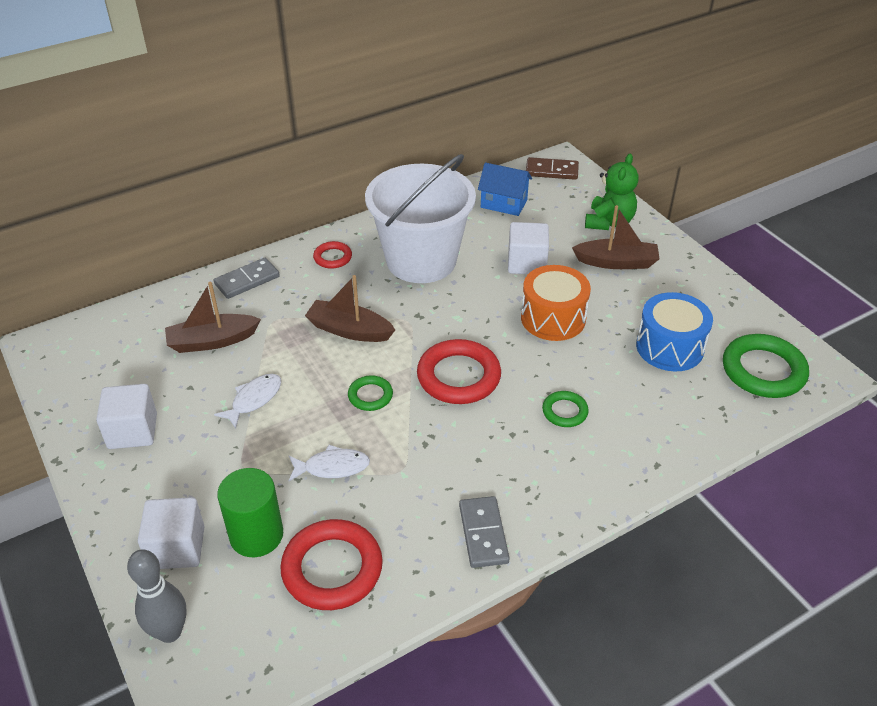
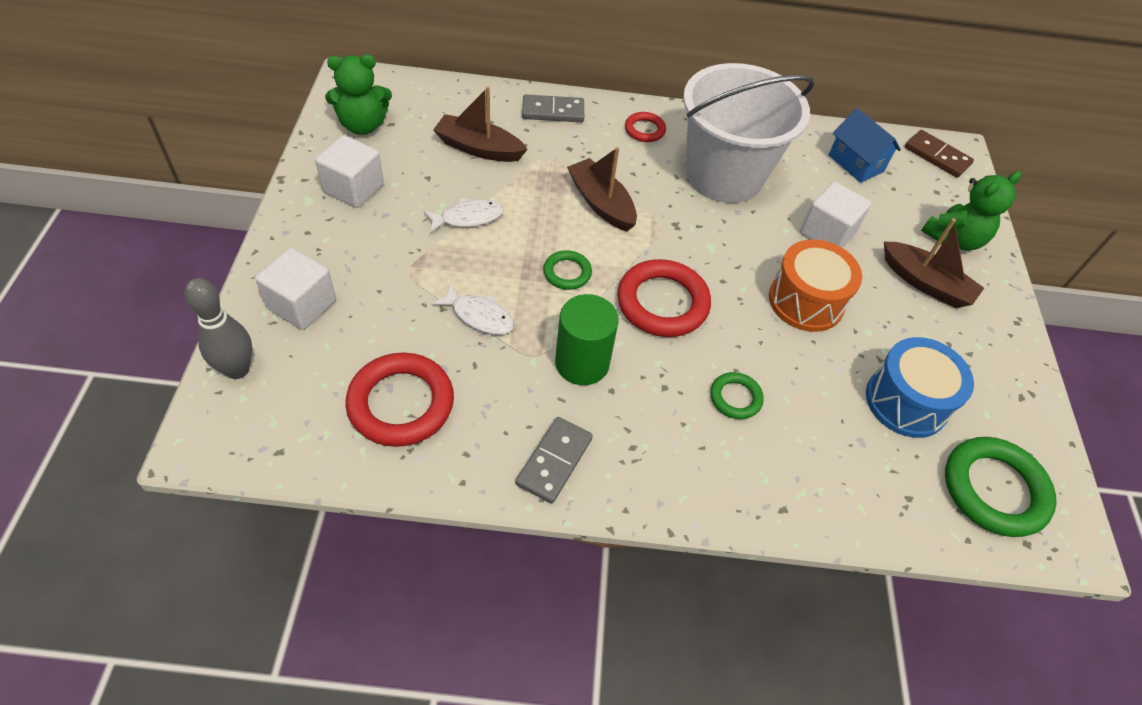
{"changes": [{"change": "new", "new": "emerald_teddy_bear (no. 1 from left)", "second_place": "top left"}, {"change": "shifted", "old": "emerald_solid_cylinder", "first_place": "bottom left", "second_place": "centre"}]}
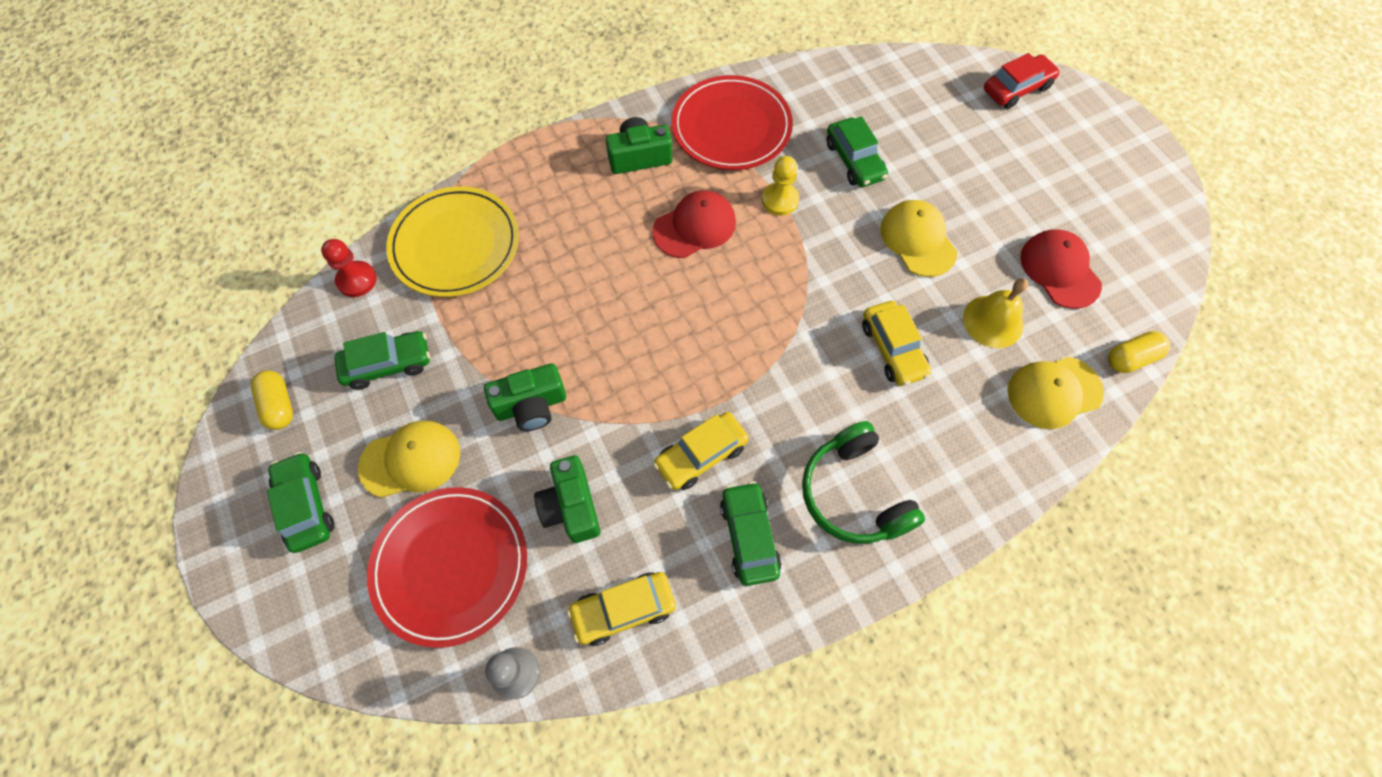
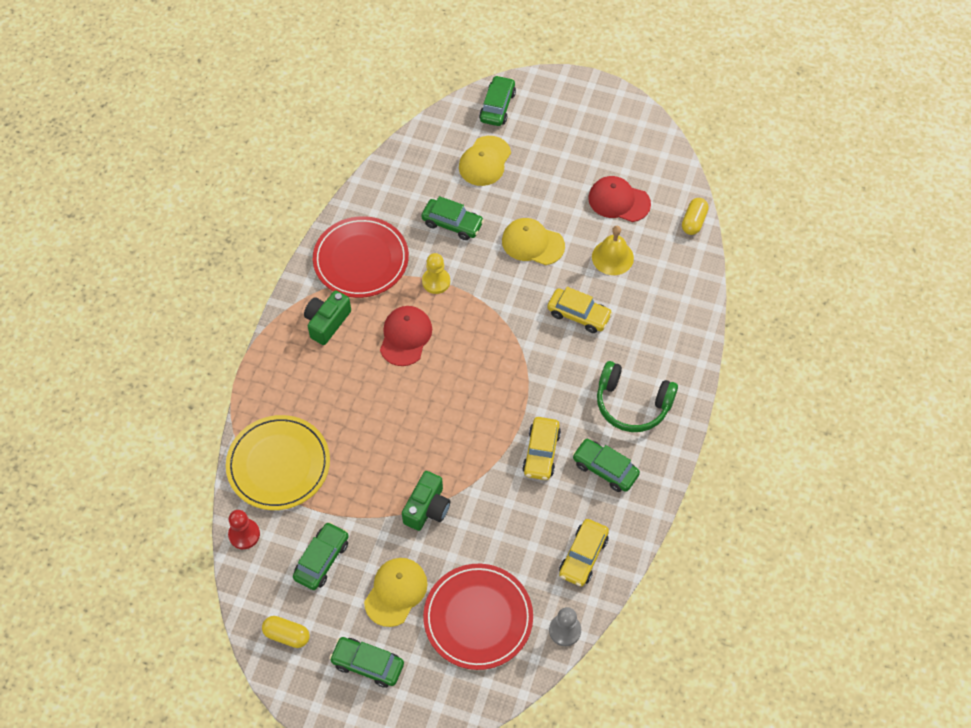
{"changes": [{"change": "gone", "old": "emerald_camera (no. 2 from left)", "first_place": "centre"}, {"change": "shifted", "old": "golden_cap (no. 3 from left in the first image)", "new": "golden_cap (no. 2 from left)", "first_place": "middle right", "second_place": "top centre"}, {"change": "repainted", "old": "crimson_toy_car", "new": "emerald_toy_car (no. 4 from left)", "first_place": "top right", "second_place": "top centre"}]}
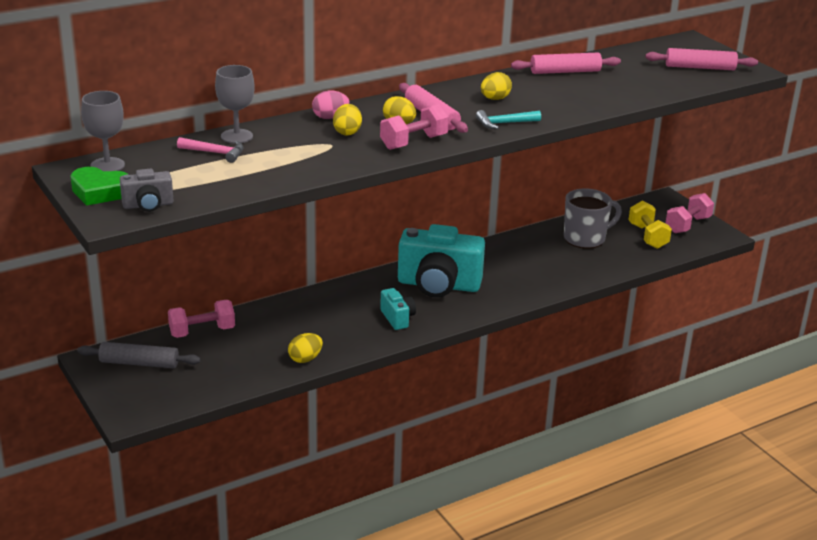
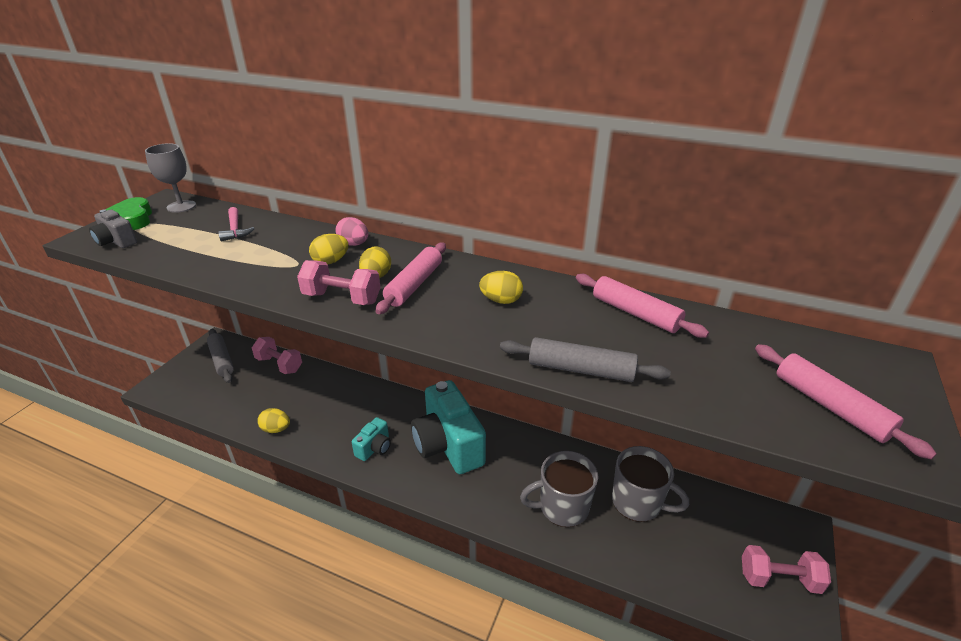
{"changes": [{"change": "gone", "old": "ash-grey_goblet (no. 2 from left)", "first_place": "top left"}, {"change": "gone", "old": "aqua_claw_hammer", "first_place": "top centre"}, {"change": "gone", "old": "golden_hand_weight", "first_place": "middle right"}, {"change": "new", "new": "ash-grey_dough_roller (no. 2 from left)", "second_place": "centre"}, {"change": "new", "new": "ash-grey_coffee_mug (no. 1 from left)", "second_place": "bottom centre"}]}
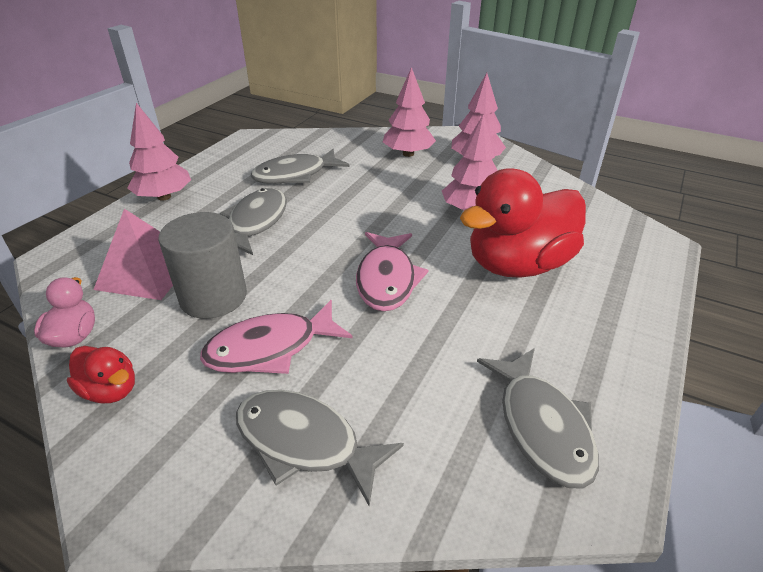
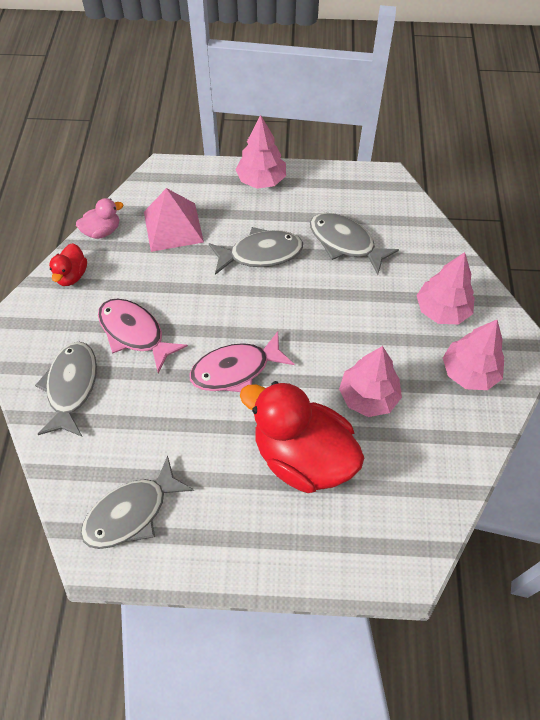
{"changes": [{"change": "gone", "old": "ash-grey_solid_cylinder", "first_place": "middle left"}]}
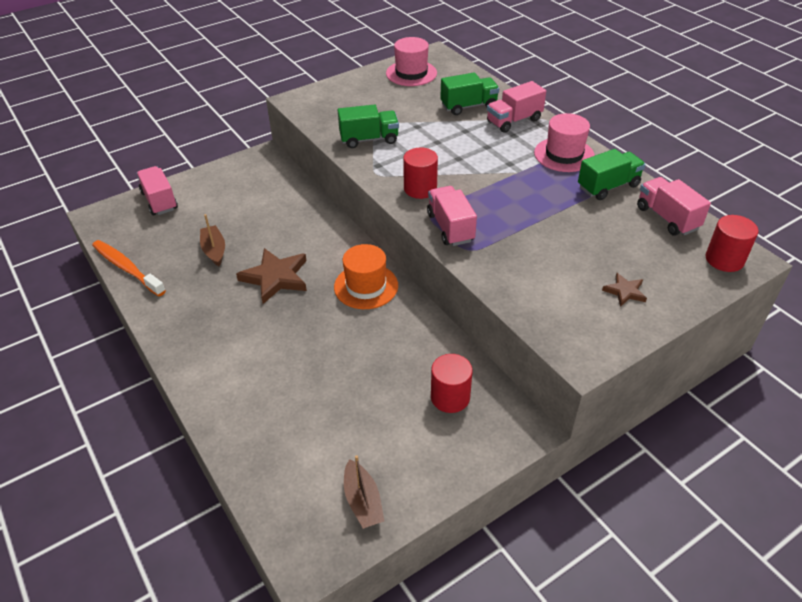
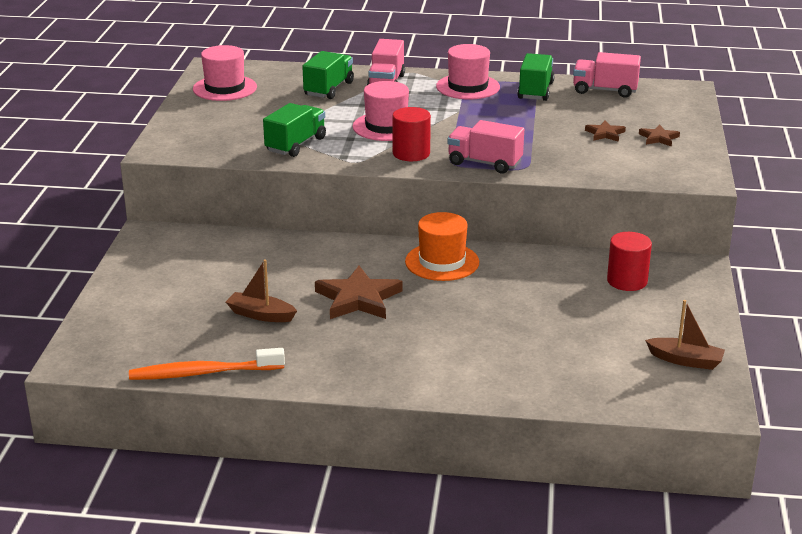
{"changes": [{"change": "gone", "old": "rosy_lorry (no. 1 from left)", "first_place": "top left"}, {"change": "gone", "old": "crimson_solid_cylinder (no. 3 from left)", "first_place": "middle right"}, {"change": "new", "new": "rosy_top_hat (no. 2 from left)", "second_place": "top centre"}, {"change": "new", "new": "russet_star_shape (no. 2 from left)", "second_place": "top right"}]}
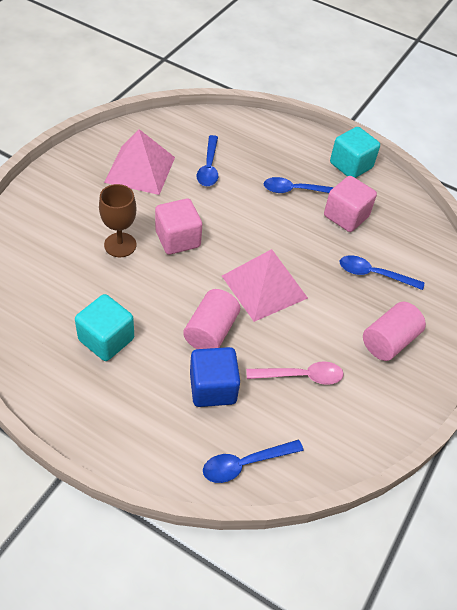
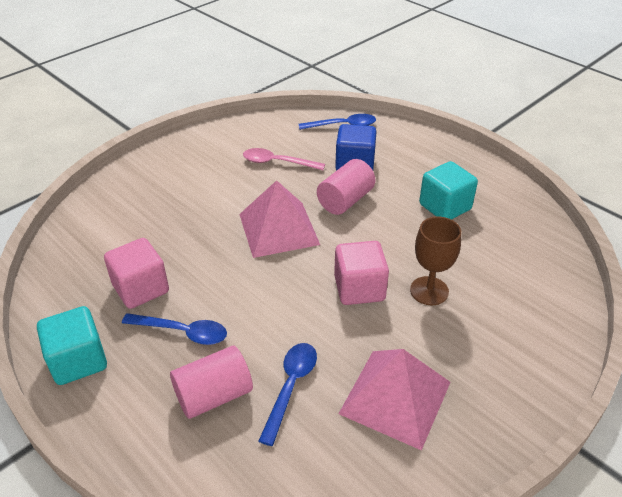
{"changes": [{"change": "gone", "old": "blue_spoon (no. 4 from left)", "first_place": "middle right"}, {"change": "shifted", "old": "rosy_solid_cylinder (no. 2 from left in the first image)", "new": "rosy_solid_cylinder (no. 1 from left)", "first_place": "middle right", "second_place": "bottom centre"}]}
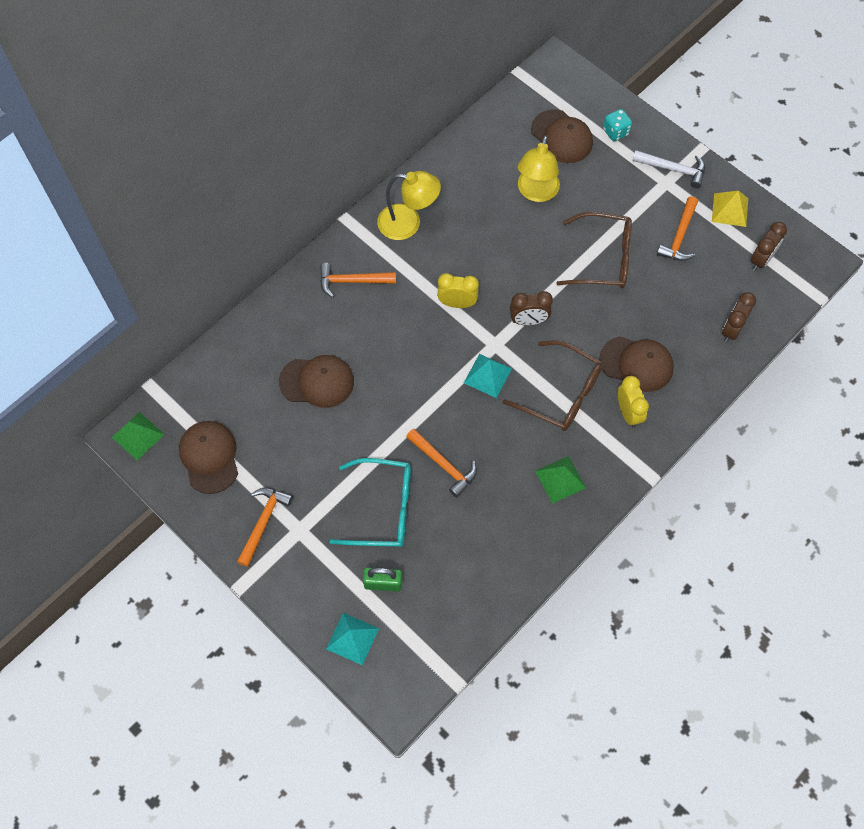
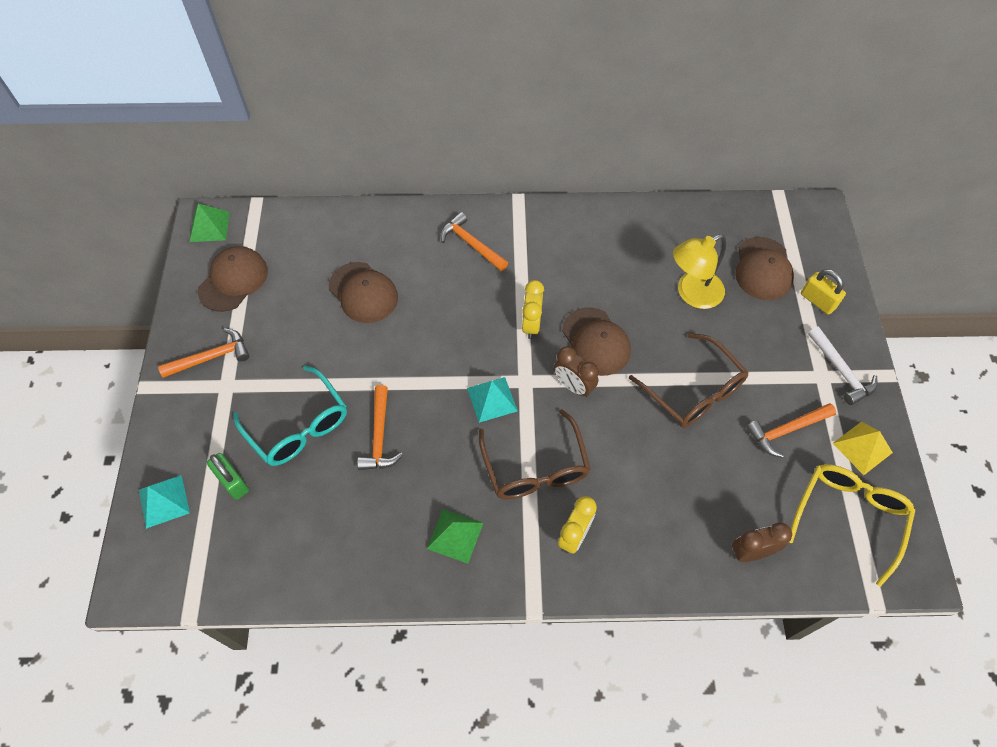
{"changes": [{"change": "gone", "old": "golden_reading_lamp (no. 1 from left)", "first_place": "top centre"}, {"change": "shifted", "old": "russet_cap (no. 4 from left in the first image)", "new": "russet_cap (no. 3 from left)", "first_place": "middle right", "second_place": "centre"}, {"change": "swapped", "old": "aqua_dice", "new": "golden_small_lock", "first_place": "top right", "second_place": "middle right"}, {"change": "swapped", "old": "russet_alarm_clock (no. 3 from left)", "new": "golden_glasses", "first_place": "top right", "second_place": "bottom right"}, {"change": "rotated", "old": "golden_alarm_clock (no. 1 from left)", "first_place": "centre", "second_place": "centre", "degrees": -135}]}
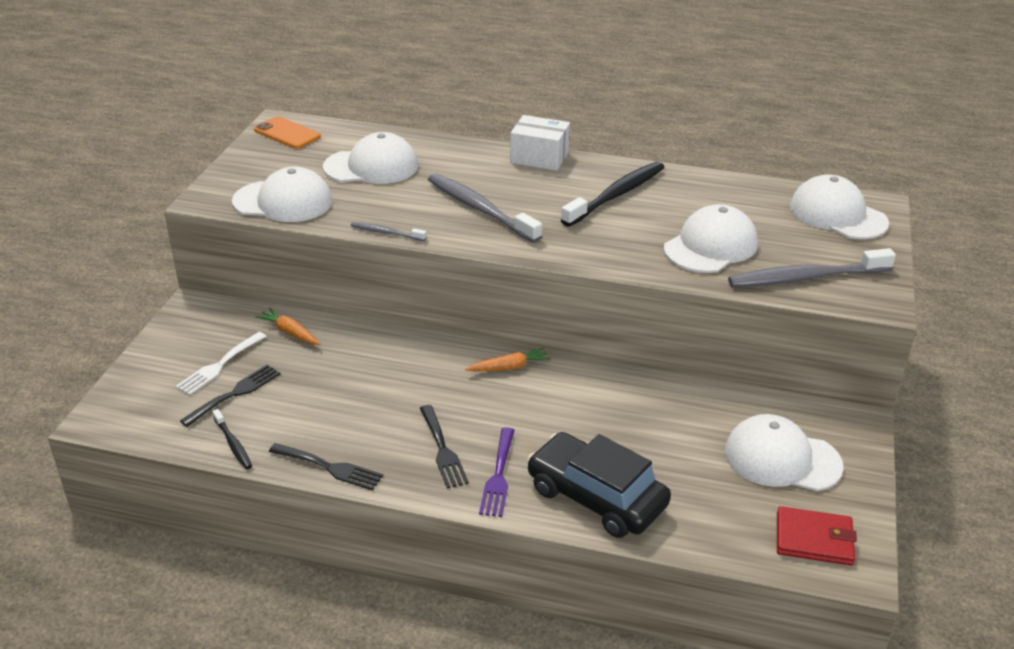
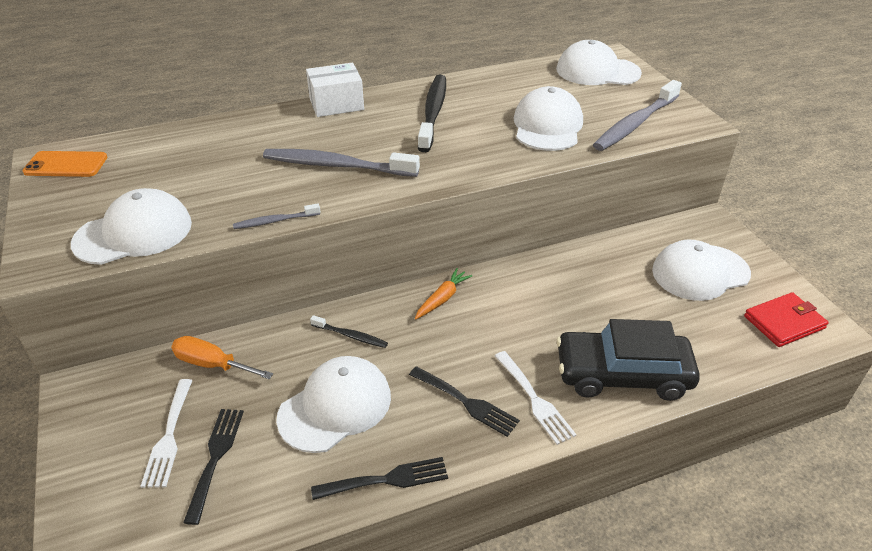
{"changes": [{"change": "shifted", "old": "jet-black_tooth_brush (no. 1 from left)", "first_place": "bottom left", "second_place": "centre"}, {"change": "shifted", "old": "snow-white_cap (no. 2 from left)", "first_place": "top centre", "second_place": "bottom centre"}, {"change": "swapped", "old": "orange_root_vegetable (no. 1 from left)", "new": "orange_screwdriver", "first_place": "middle left", "second_place": "middle left"}, {"change": "repainted", "old": "violet_fork", "new": "snow-white_fork (no. 2 from left)", "first_place": "bottom centre", "second_place": "bottom centre"}]}
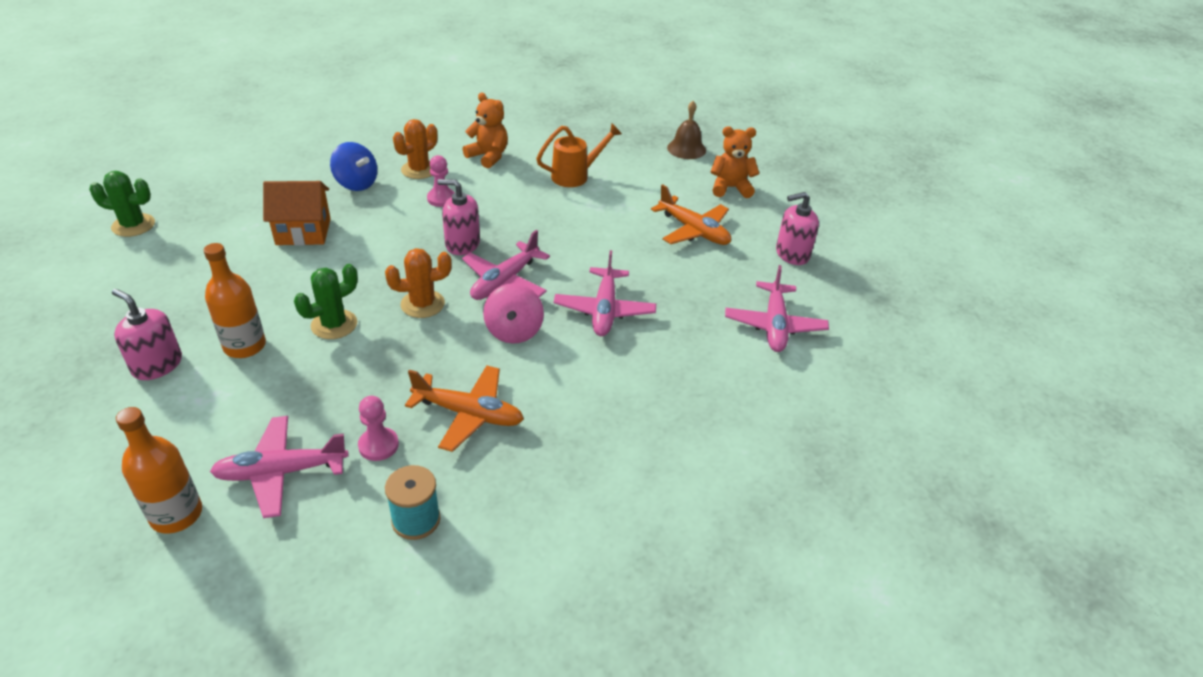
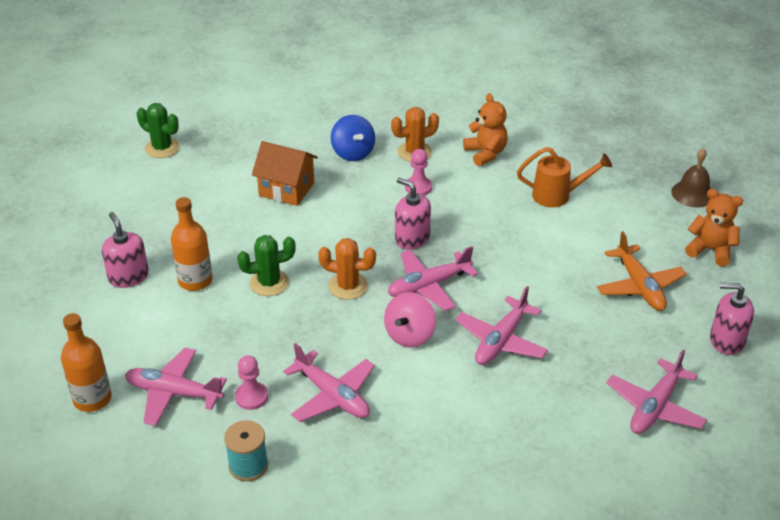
{"changes": [{"change": "repainted", "old": "orange_aeroplane (no. 1 from left)", "new": "rosy_aeroplane (no. 2 from left)", "first_place": "centre", "second_place": "bottom centre"}]}
